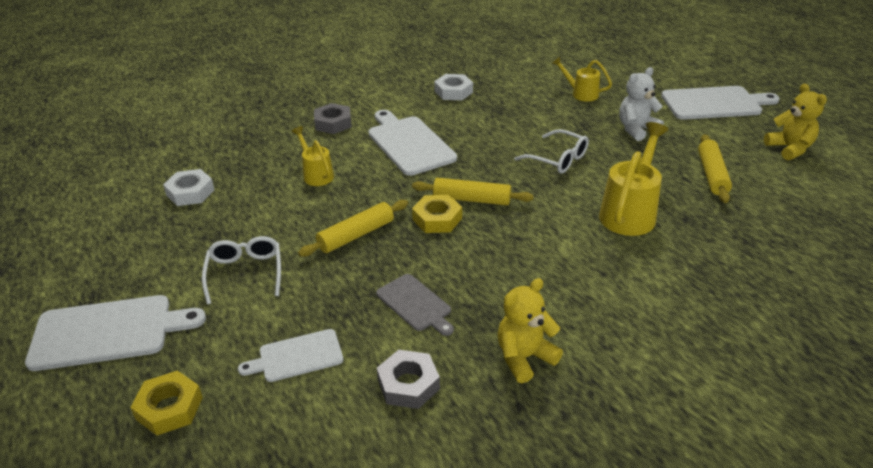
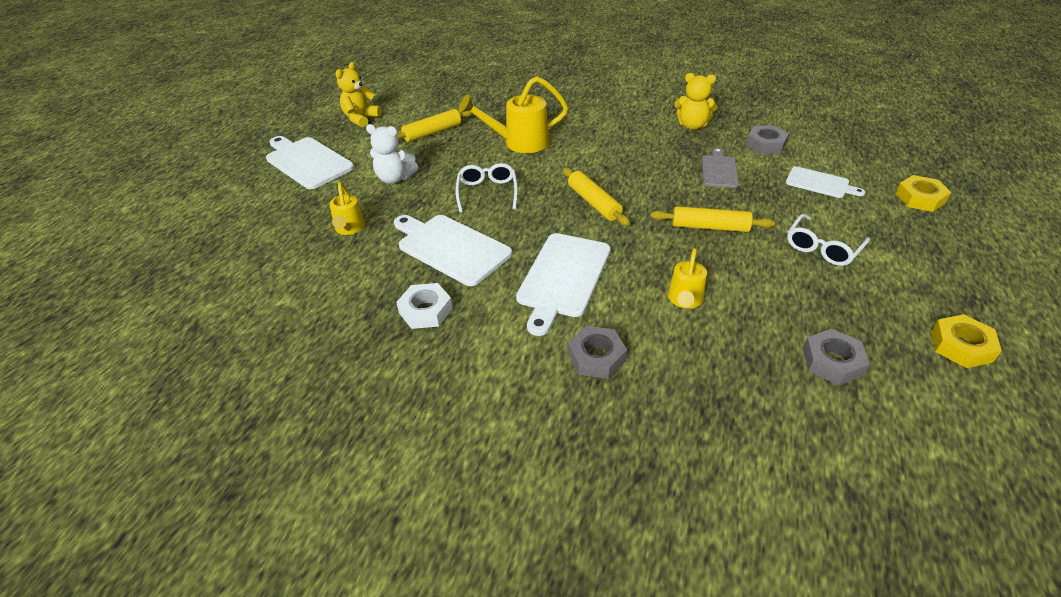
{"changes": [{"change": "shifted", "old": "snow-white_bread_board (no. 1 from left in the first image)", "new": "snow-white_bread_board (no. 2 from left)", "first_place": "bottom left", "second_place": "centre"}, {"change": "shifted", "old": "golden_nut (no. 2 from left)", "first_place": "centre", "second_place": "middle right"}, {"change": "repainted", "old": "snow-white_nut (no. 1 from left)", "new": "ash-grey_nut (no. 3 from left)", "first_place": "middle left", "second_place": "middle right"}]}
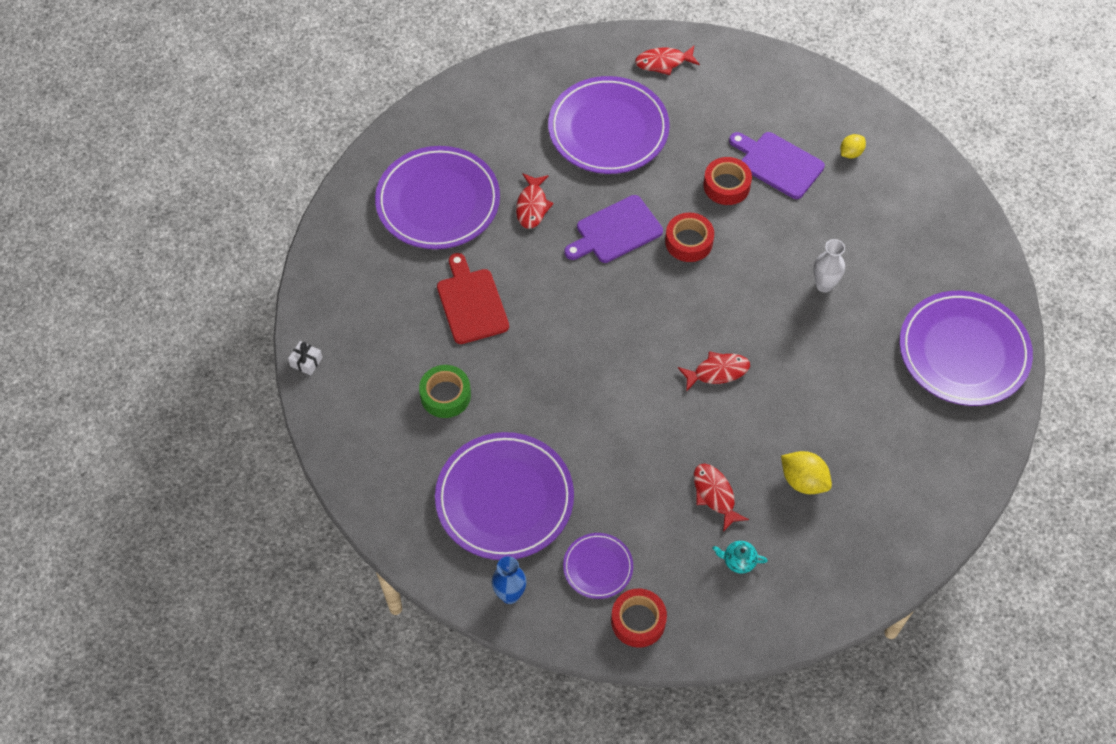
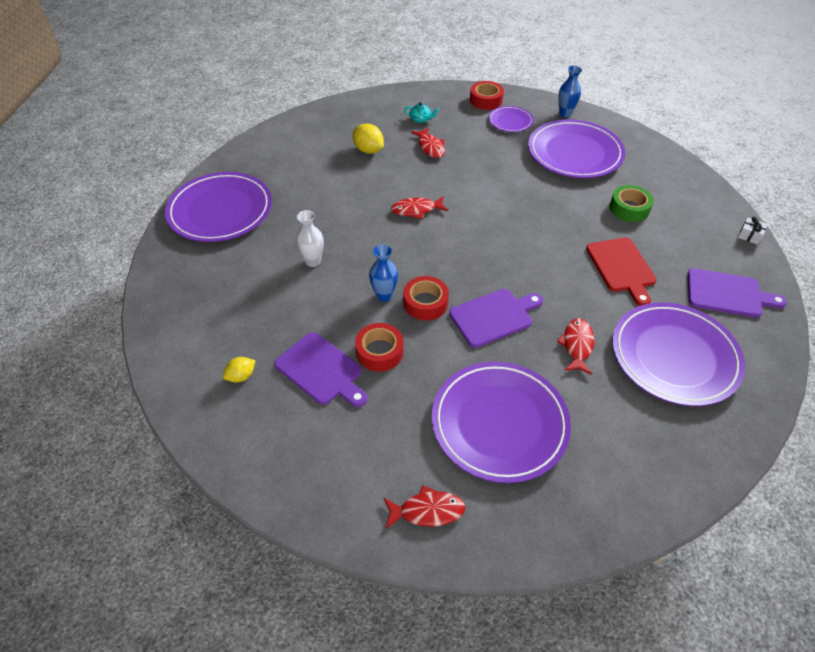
{"changes": [{"change": "new", "new": "blue_tall_vase (no. 1 from left)", "second_place": "centre"}, {"change": "new", "new": "violet_bread_board (no. 3 from left)", "second_place": "middle right"}]}
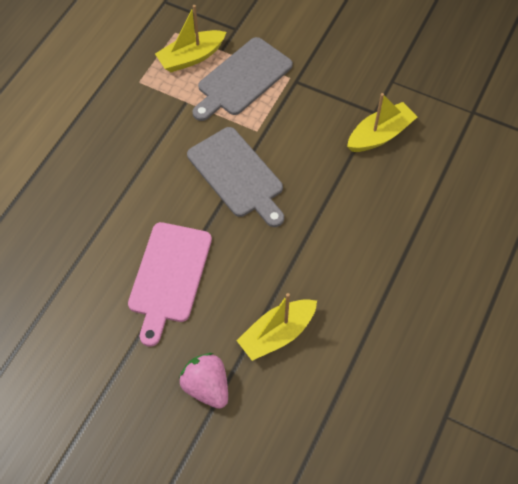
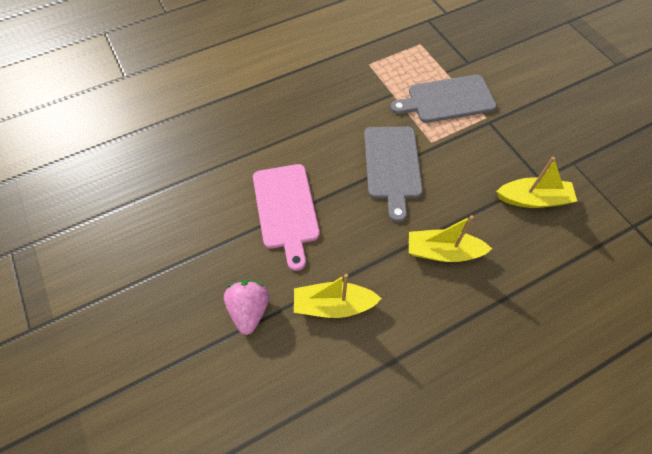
{"changes": [{"change": "shifted", "old": "golden_boat (no. 1 from left in the first image)", "new": "golden_boat (no. 2 from left)", "first_place": "top centre", "second_place": "middle right"}, {"change": "rotated", "old": "rosy_bread_board", "first_place": "middle left", "second_place": "centre", "degrees": -60}]}
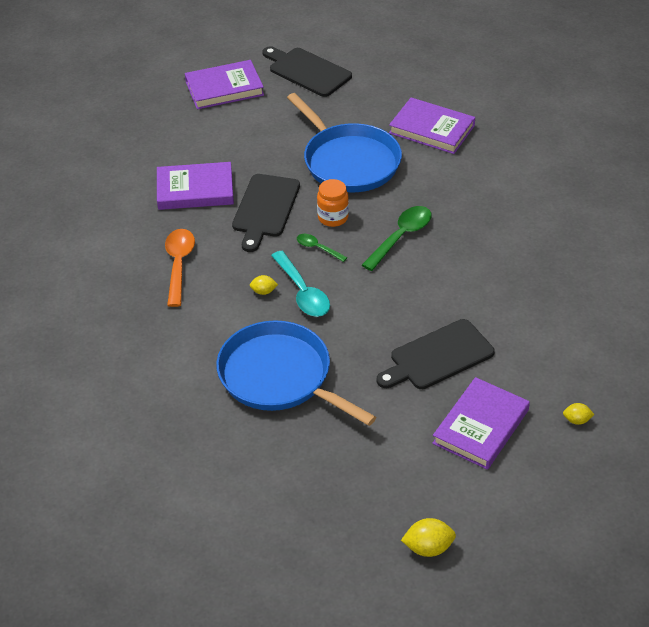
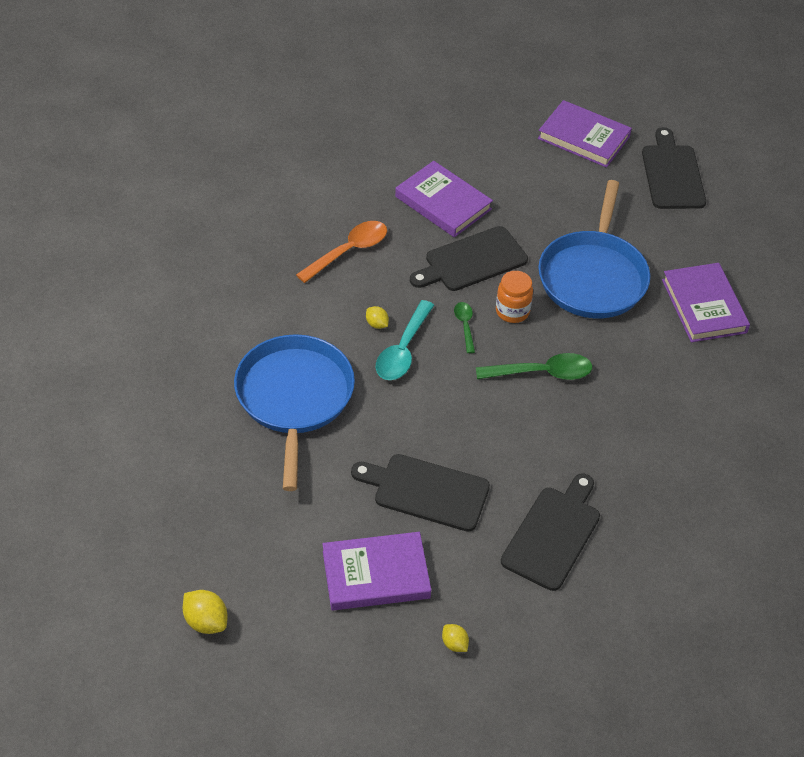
{"changes": [{"change": "new", "new": "jet-black_bread_board (no. 3 from left)", "second_place": "bottom right"}]}
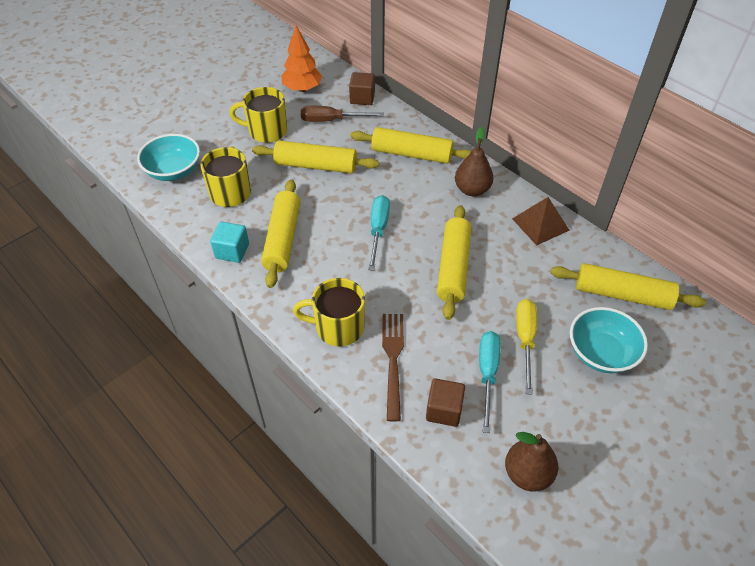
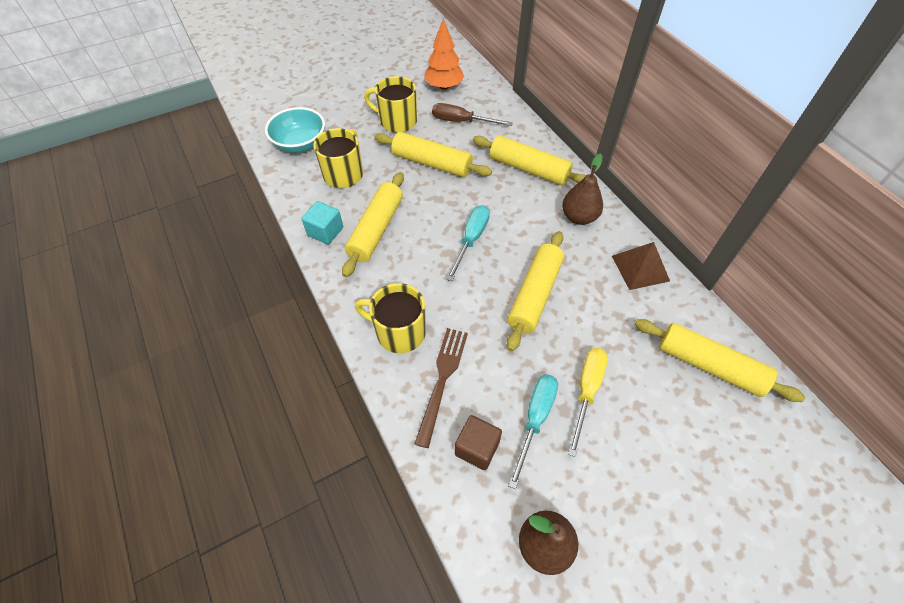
{"changes": [{"change": "gone", "old": "russet_solid_cube (no. 1 from left)", "first_place": "top centre"}, {"change": "gone", "old": "aqua_bowl (no. 2 from left)", "first_place": "middle right"}]}
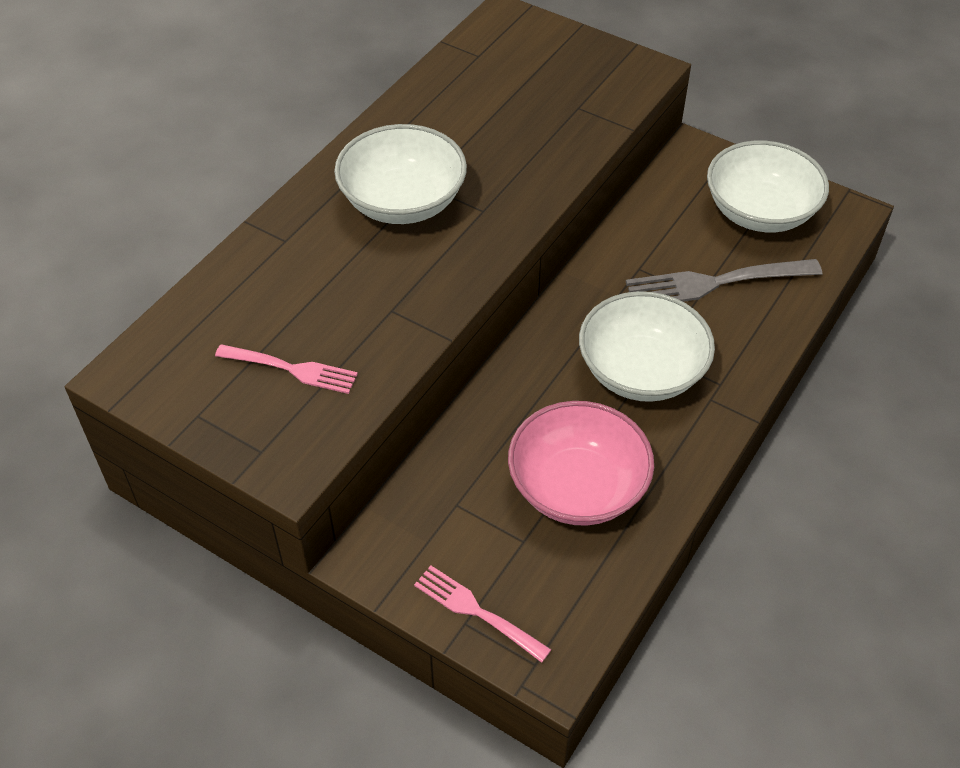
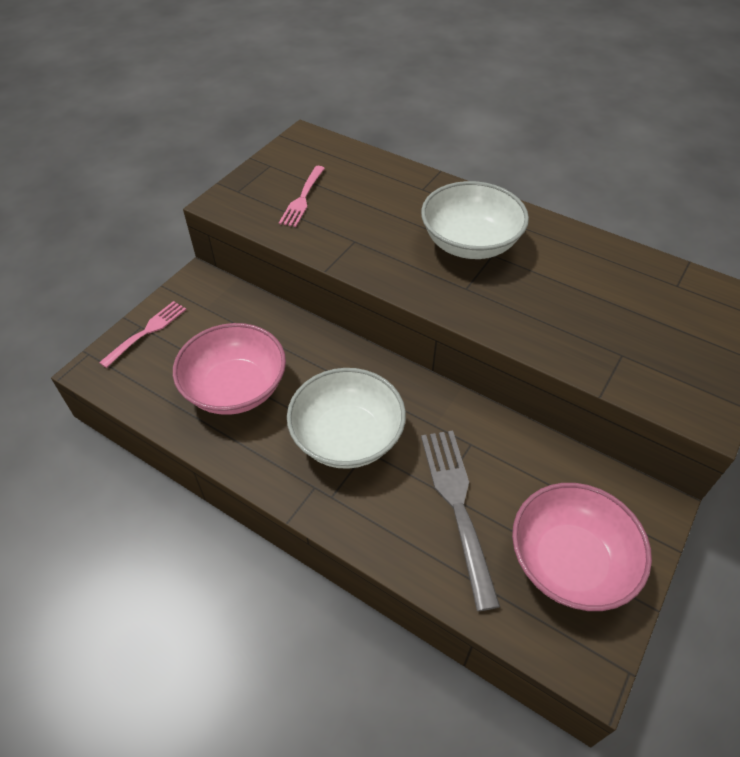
{"changes": [{"change": "repainted", "old": "snow-white_bowl (no. 3 from left)", "new": "rosy_bowl (no. 2 from left)", "first_place": "top right", "second_place": "bottom right"}]}
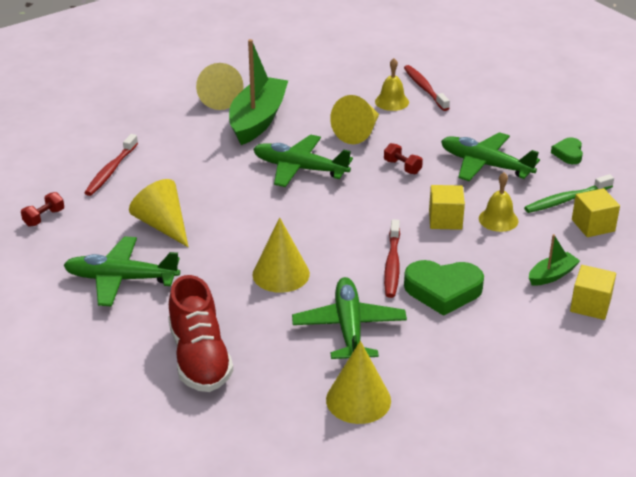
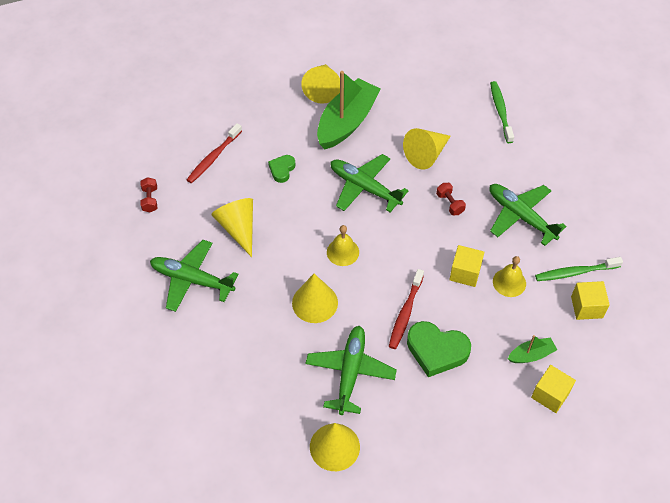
{"changes": [{"change": "gone", "old": "crimson_sneaker", "first_place": "bottom left"}, {"change": "shifted", "old": "golden_hand_bell (no. 1 from left)", "first_place": "top centre", "second_place": "centre"}, {"change": "shifted", "old": "emerald_heart (no. 2 from left in the first image)", "new": "emerald_heart (no. 1 from left)", "first_place": "top right", "second_place": "centre"}, {"change": "repainted", "old": "crimson_tooth_brush (no. 3 from left)", "new": "emerald_tooth_brush (no. 1 from left)", "first_place": "top right", "second_place": "top right"}, {"change": "rotated", "old": "crimson_hand_weight (no. 1 from left)", "first_place": "middle left", "second_place": "middle left", "degrees": -60}]}
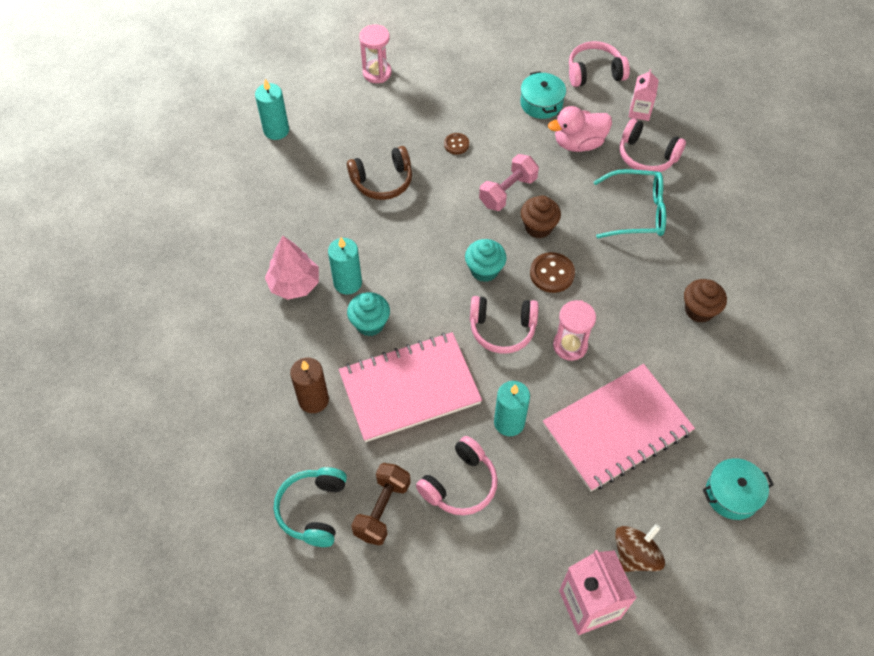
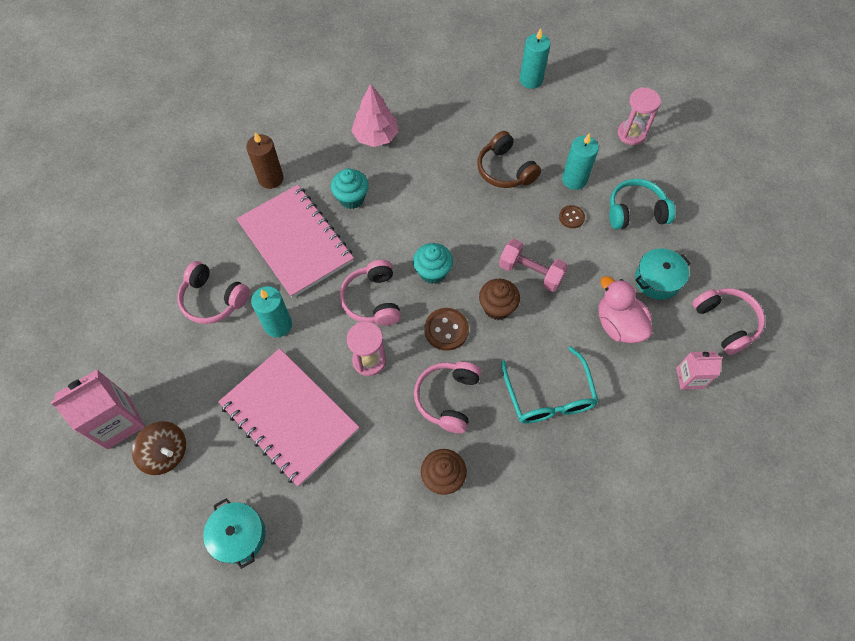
{"changes": [{"change": "gone", "old": "russet_hand_weight", "first_place": "bottom centre"}, {"change": "shifted", "old": "aqua_over-ear_headphones", "first_place": "bottom centre", "second_place": "top right"}, {"change": "shifted", "old": "aqua_wax_candle (no. 2 from left in the first image)", "new": "aqua_wax_candle (no. 3 from left)", "first_place": "centre", "second_place": "top right"}, {"change": "shifted", "old": "rosy_over-ear_headphones (no. 4 from left in the first image)", "new": "rosy_over-ear_headphones (no. 3 from left)", "first_place": "top right", "second_place": "centre"}]}
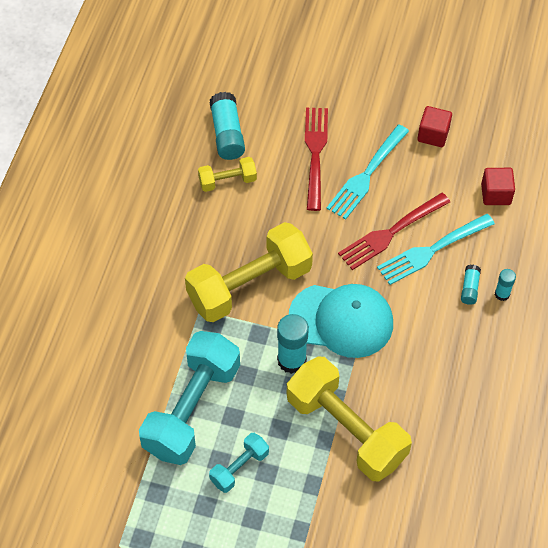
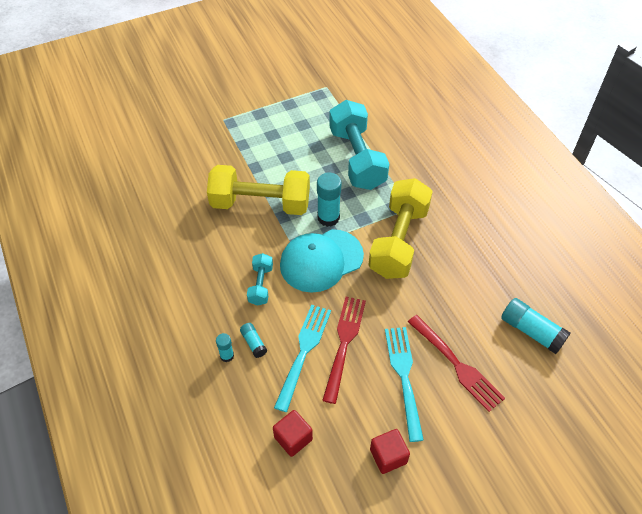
{"changes": [{"change": "gone", "old": "golden_hand_weight (no. 1 from left)", "first_place": "top centre"}, {"change": "shifted", "old": "aqua_hand_weight (no. 2 from left in the first image)", "new": "aqua_hand_weight (no. 1 from left)", "first_place": "bottom centre", "second_place": "centre"}]}
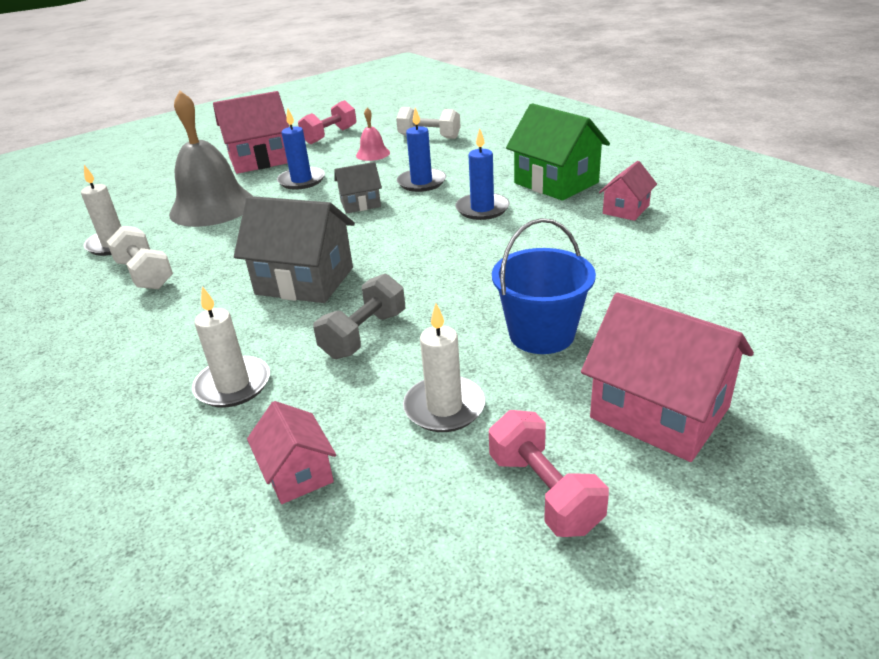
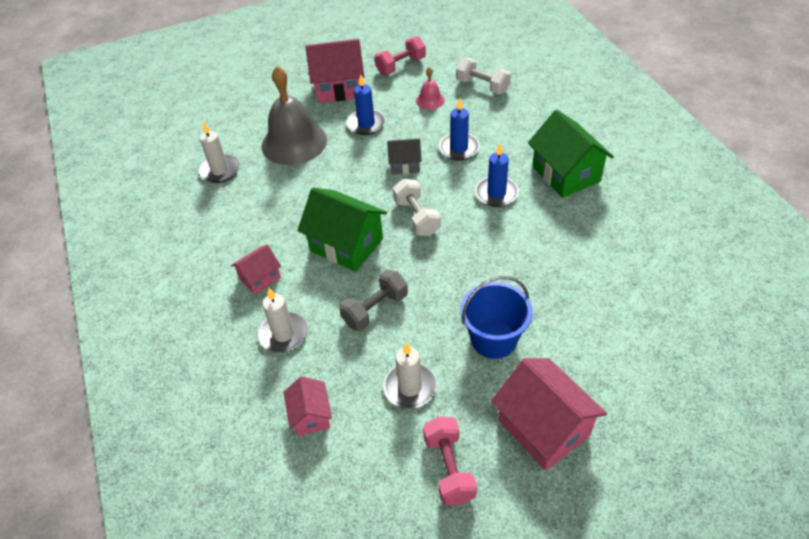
{"changes": [{"change": "shifted", "old": "snow-white_hand_weight (no. 1 from left)", "first_place": "middle left", "second_place": "centre"}, {"change": "shifted", "old": "rosy_toy_house (no. 3 from left in the first image)", "new": "rosy_toy_house (no. 1 from left)", "first_place": "top right", "second_place": "middle left"}, {"change": "repainted", "old": "ash-grey_toy_house (no. 1 from left)", "new": "emerald_toy_house (no. 1 from left)", "first_place": "centre", "second_place": "centre"}]}
